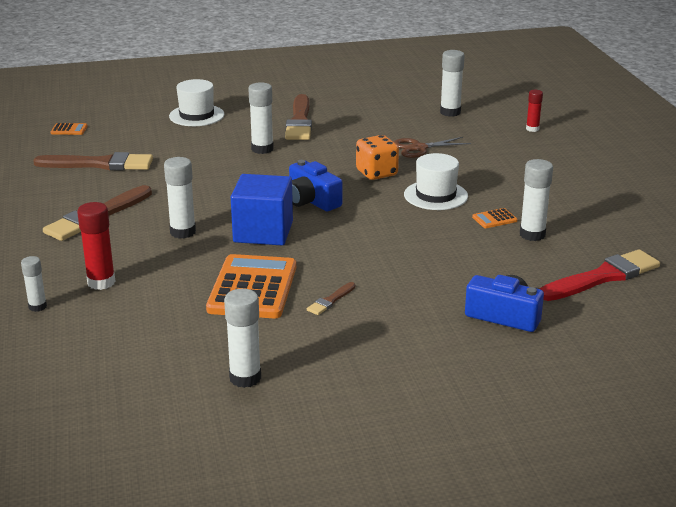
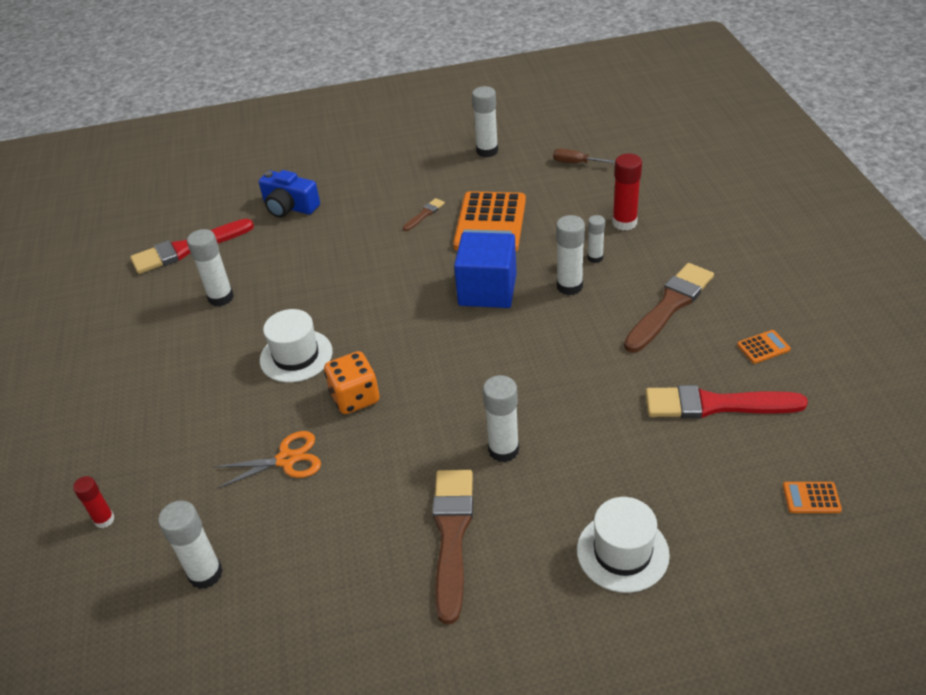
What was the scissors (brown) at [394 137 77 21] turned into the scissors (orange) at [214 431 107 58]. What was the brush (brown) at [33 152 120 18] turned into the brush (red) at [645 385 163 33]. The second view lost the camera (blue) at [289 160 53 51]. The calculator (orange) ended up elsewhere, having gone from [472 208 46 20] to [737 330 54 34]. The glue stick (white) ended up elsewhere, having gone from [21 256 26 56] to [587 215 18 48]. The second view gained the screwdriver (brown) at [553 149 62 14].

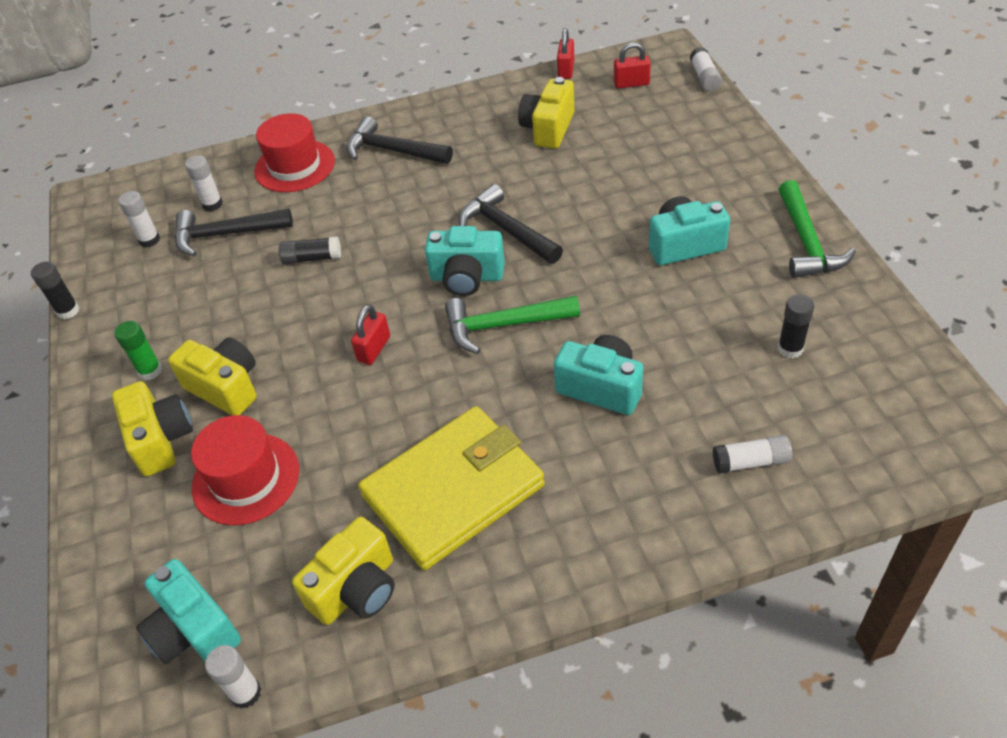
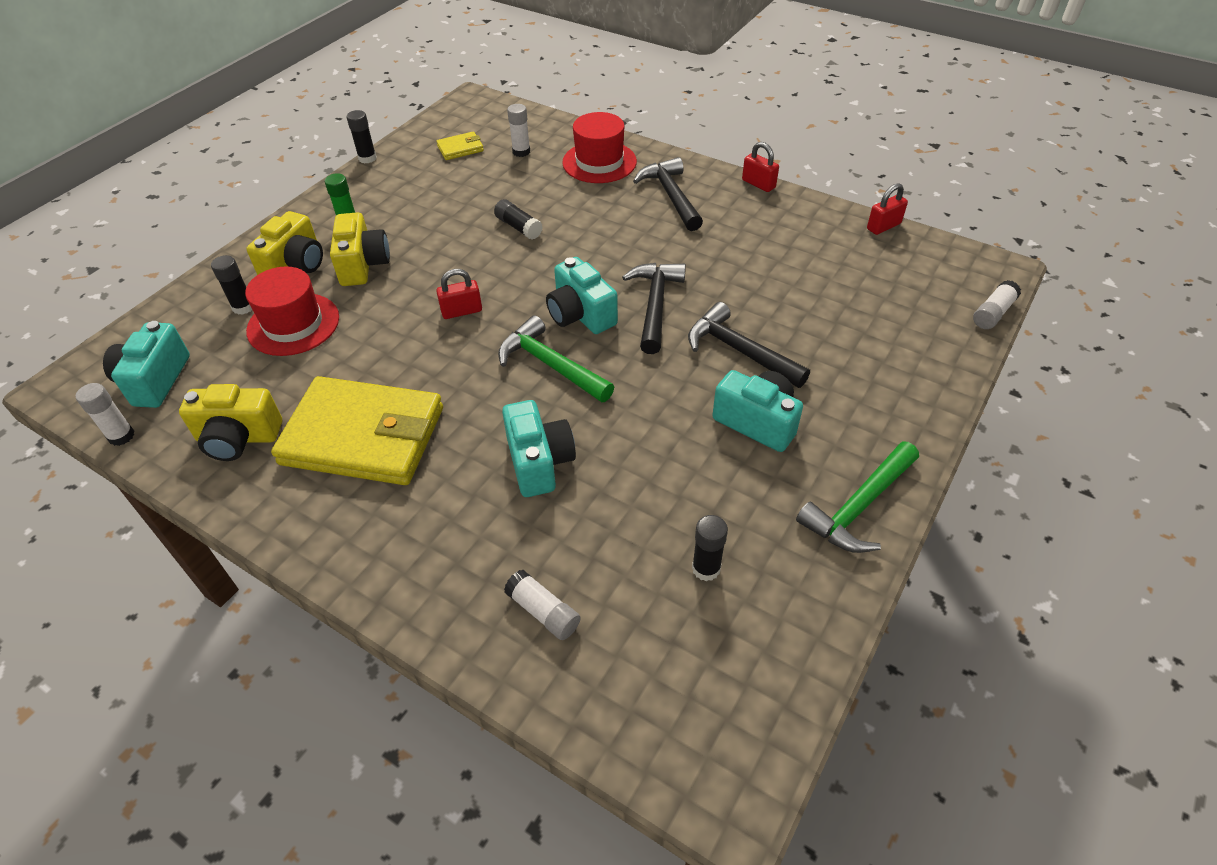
The padlock (red) ended up elsewhere, having gone from [614 42 37 47] to [742 142 37 50]. The second view lost the camera (yellow) at [518 77 56 72]. Where the glue stick (white) stood at [118 191 42 56], the wallet (yellow) came to stand at [436 131 48 29]. The hammer (black) ended up elsewhere, having gone from [175 208 118 49] to [688 302 122 86]. The second view gained the glue stick (black) at [211 255 41 60].

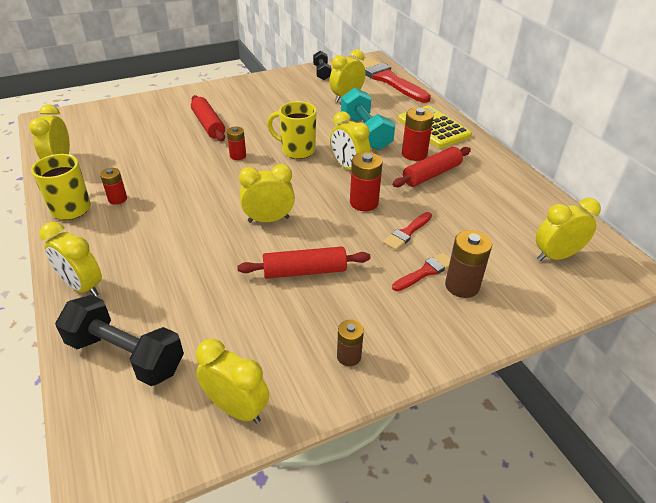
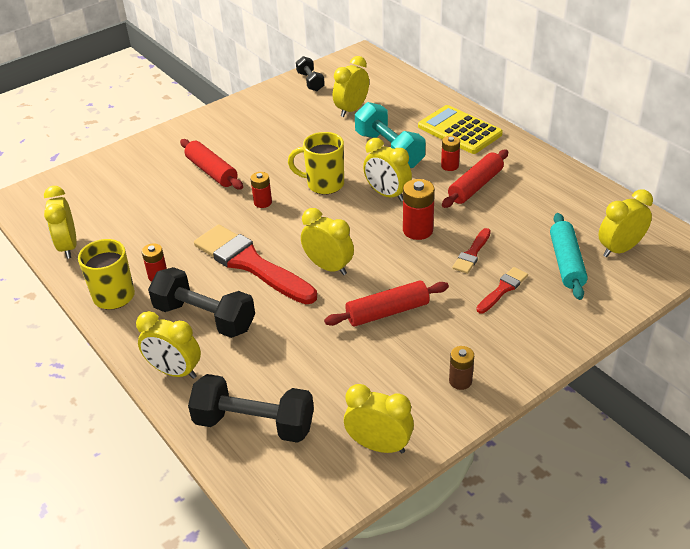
The brush (red) ended up elsewhere, having gone from [359 58 72 45] to [194 224 123 80]. The size of the battery (red) at [402 107 32 54] changed by a factor of 0.63. The clock (yellow) at [239 164 56 59] ended up facing another way, 60 degrees clockwise from before. The second view lost the battery (brown) at [445 230 47 68]. The second view gained the rolling pin (turquoise) at [550 213 38 87]. The second view gained the dumbbell (black) at [148 267 107 71].

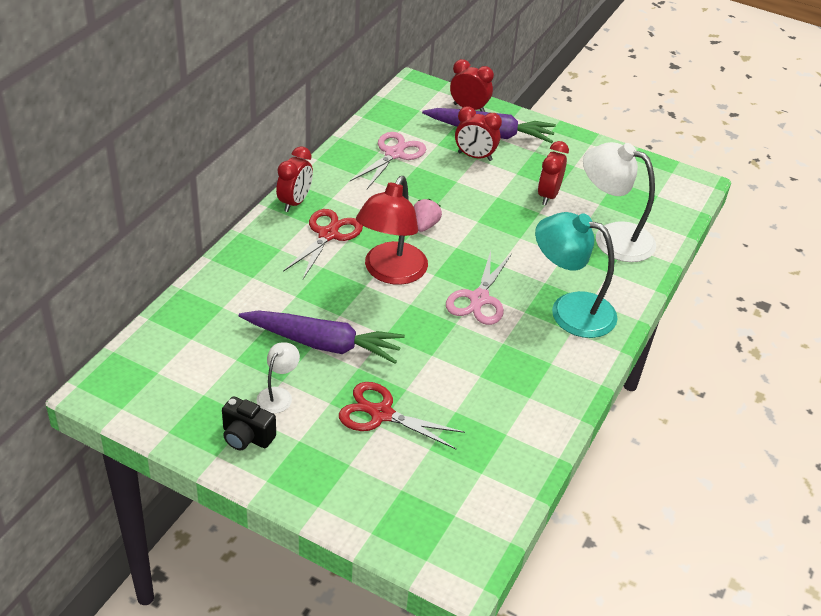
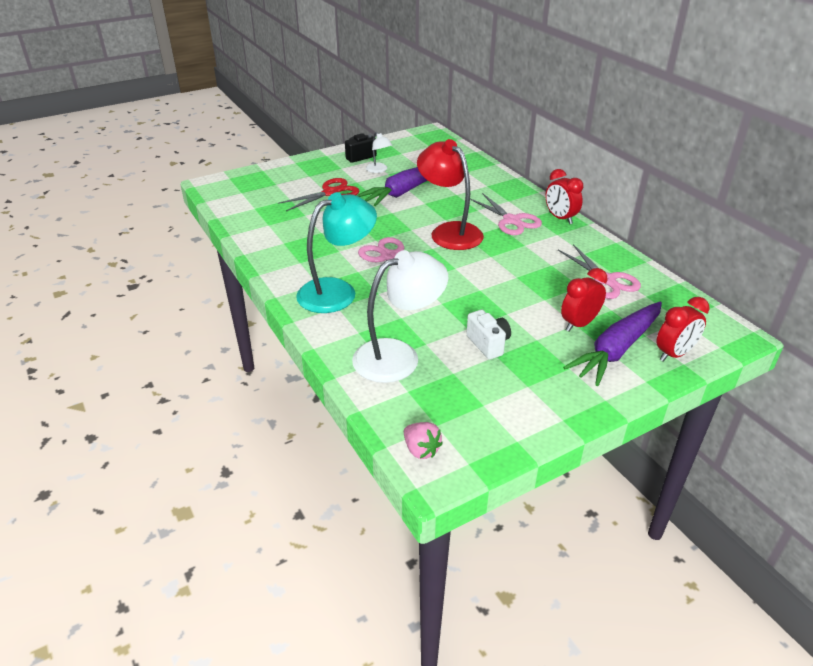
Where the clock (red) stood at [538 141 31 64], the camera (white) came to stand at [466 310 45 50]. The strawberry (pink) ended up elsewhere, having gone from [414 199 28 33] to [404 422 39 37]. What was the scissors (red) at [283 209 80 70] turned into the scissors (pink) at [470 193 72 42].

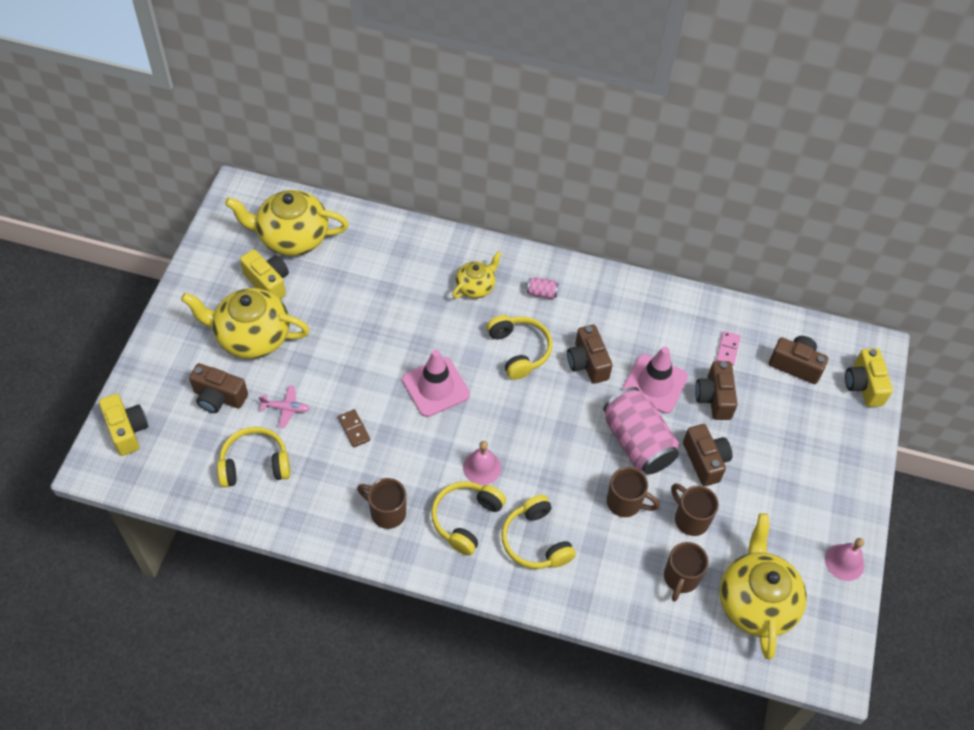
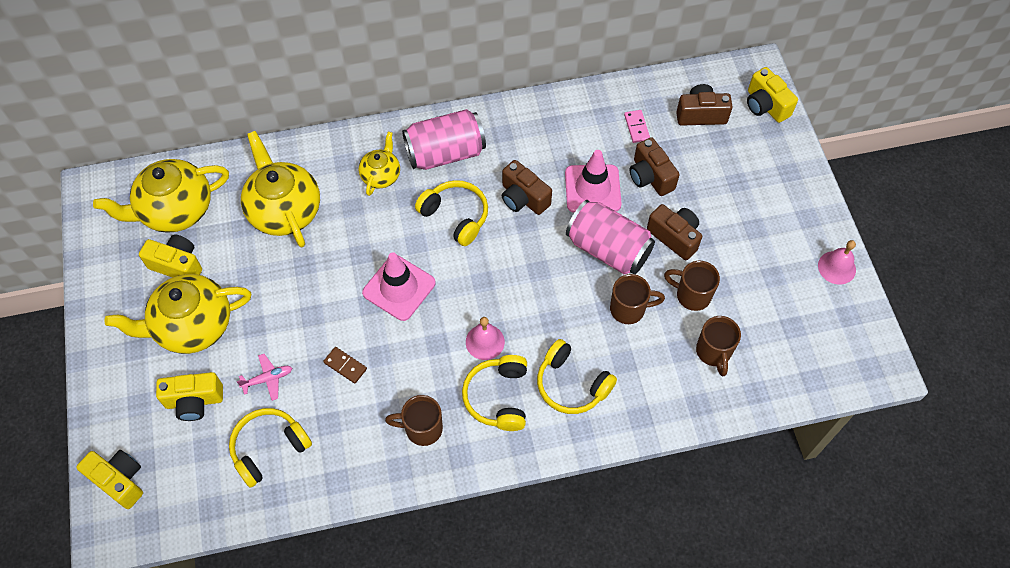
The size of the can (pink) at [527 277 32 22] changed by a factor of 2.47. What was the camera (brown) at [189 363 59 50] turned into the camera (yellow) at [156 372 67 49]. The teapot (yellow) ended up elsewhere, having gone from [719 513 88 146] to [241 131 79 116].

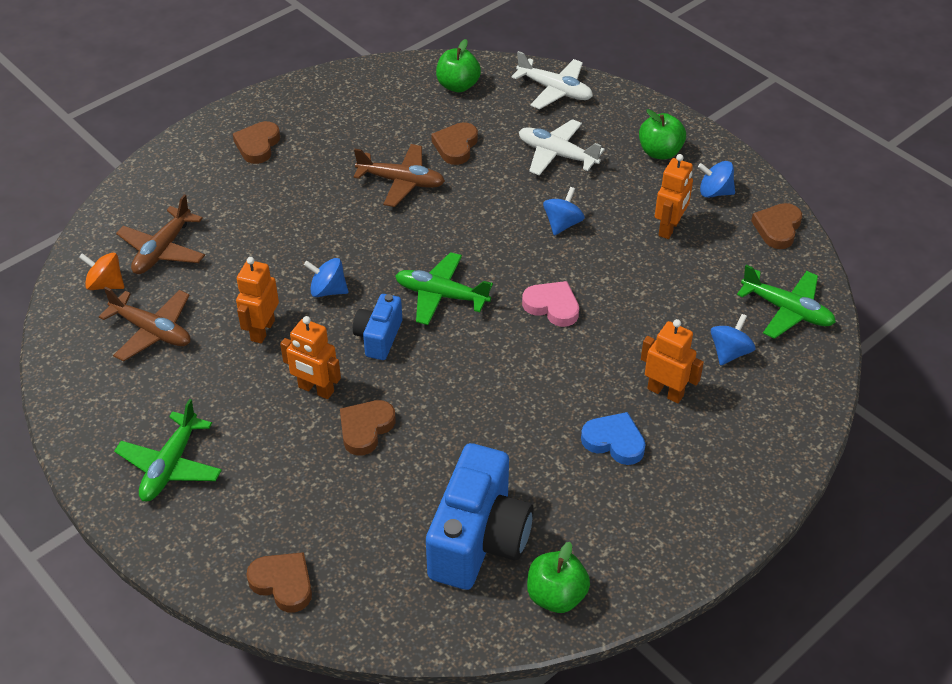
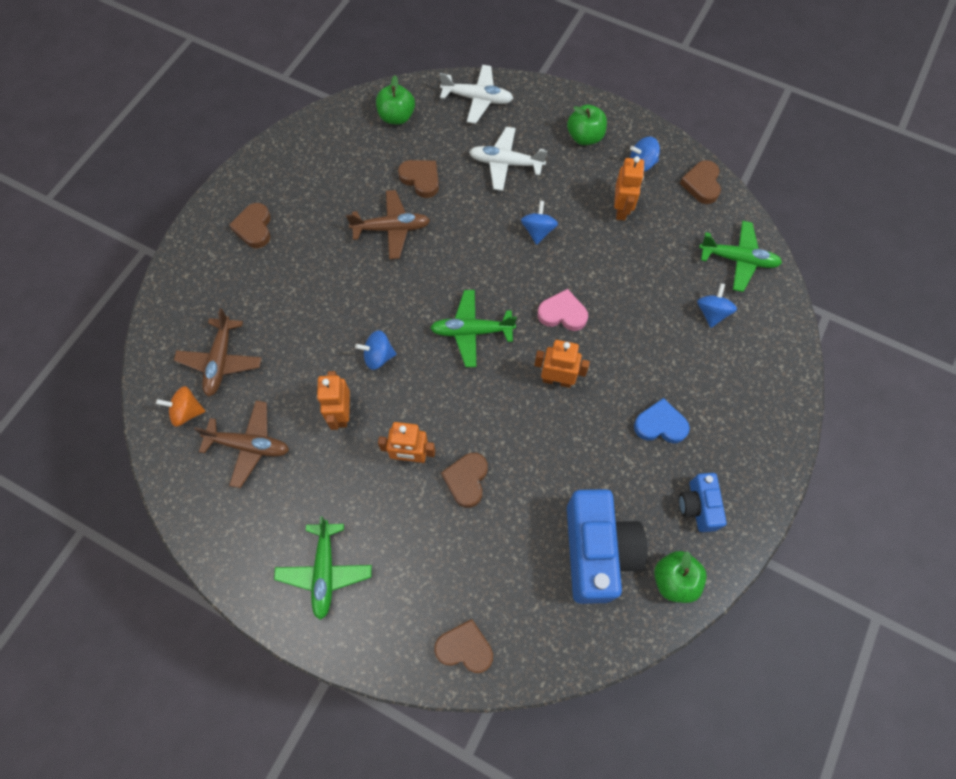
The heart (brown) at [431 122 47 43] ended up facing another way, 135 degrees clockwise from before. The camera (blue) ended up elsewhere, having gone from [353 294 49 66] to [679 473 48 59]. The robot (orange) ended up elsewhere, having gone from [641 319 63 84] to [534 340 56 48].

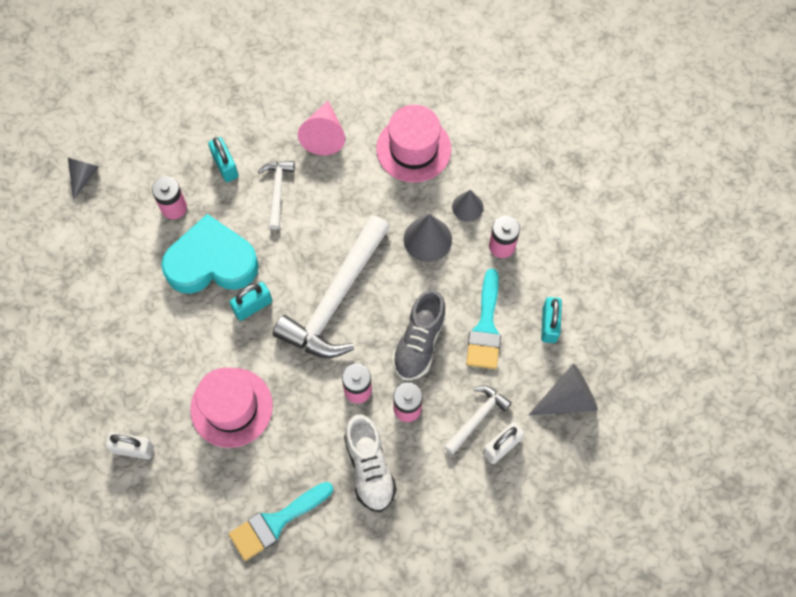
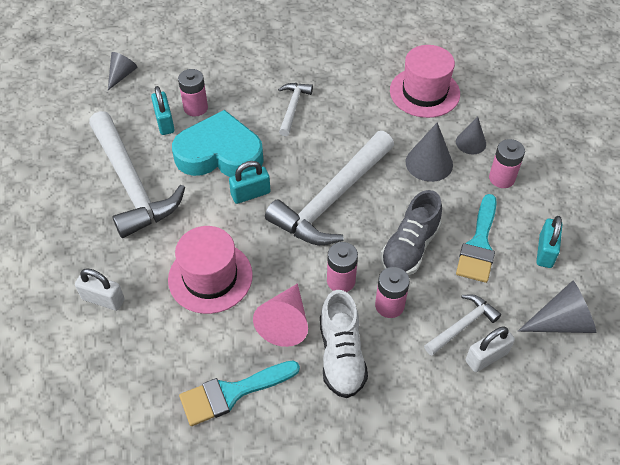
The cone (pink) ended up elsewhere, having gone from [298 101 47 55] to [253 283 55 64]. The padlock (turquoise) ended up elsewhere, having gone from [208 137 31 45] to [151 86 24 49]. The second view gained the hammer (white) at [89 111 96 127].

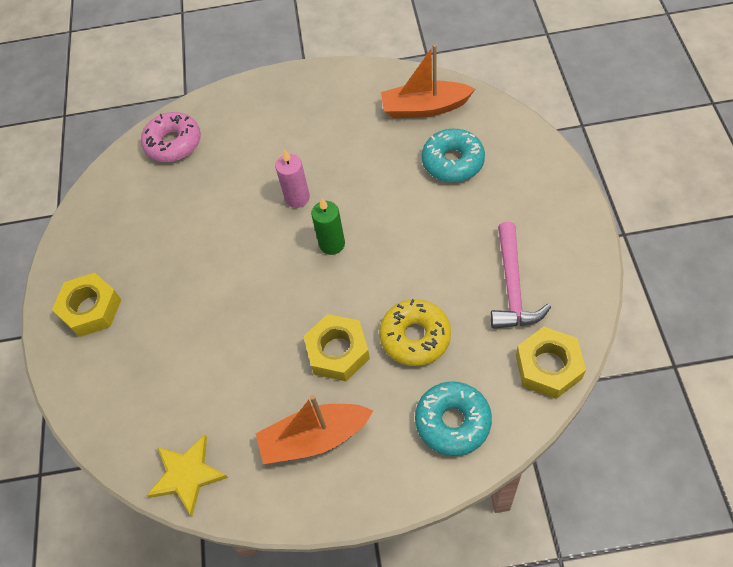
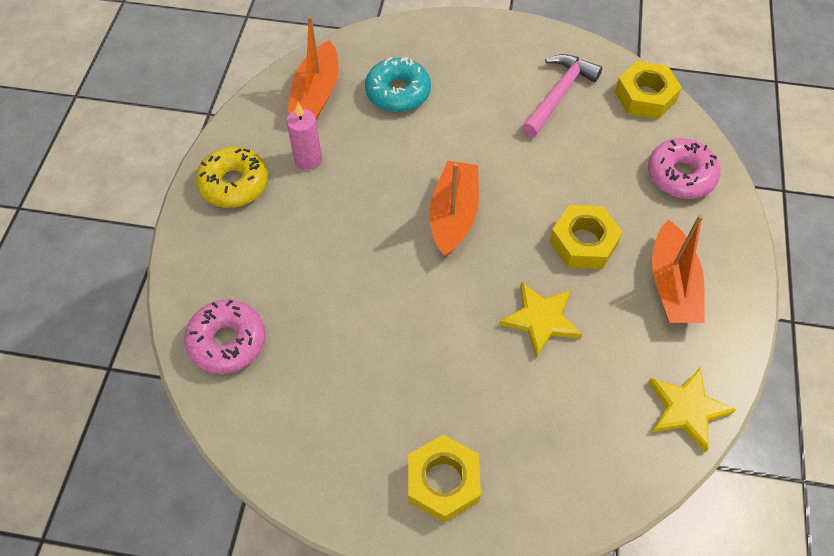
The candle (pink) ended up elsewhere, having gone from [275 149 35 59] to [286 103 36 67]. Where the candle (green) stood at [311 198 34 57], the boat (orange) came to stand at [429 161 50 96]. The hammer (pink) at [491 222 60 107] ended up facing another way, 75 degrees counterclockwise from before. The donut (yellow) ended up elsewhere, having gone from [379 299 72 67] to [196 146 72 62]. What was the donut (turquoise) at [415 381 77 75] turned into the donut (pink) at [648 138 72 61]. The second view gained the star (yellow) at [499 282 83 76].

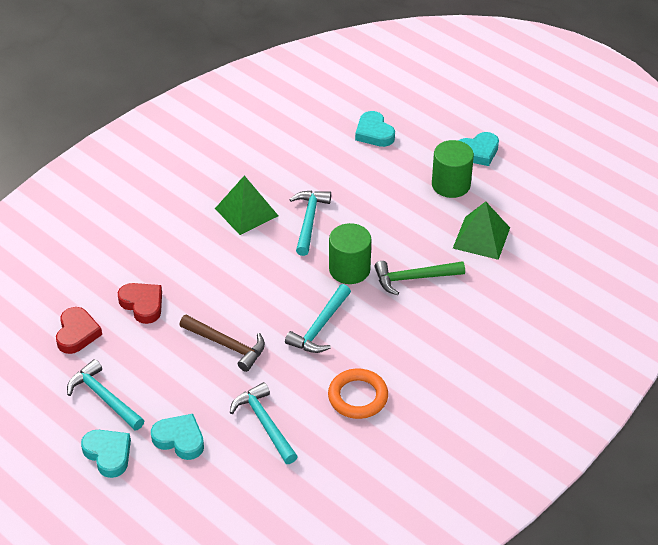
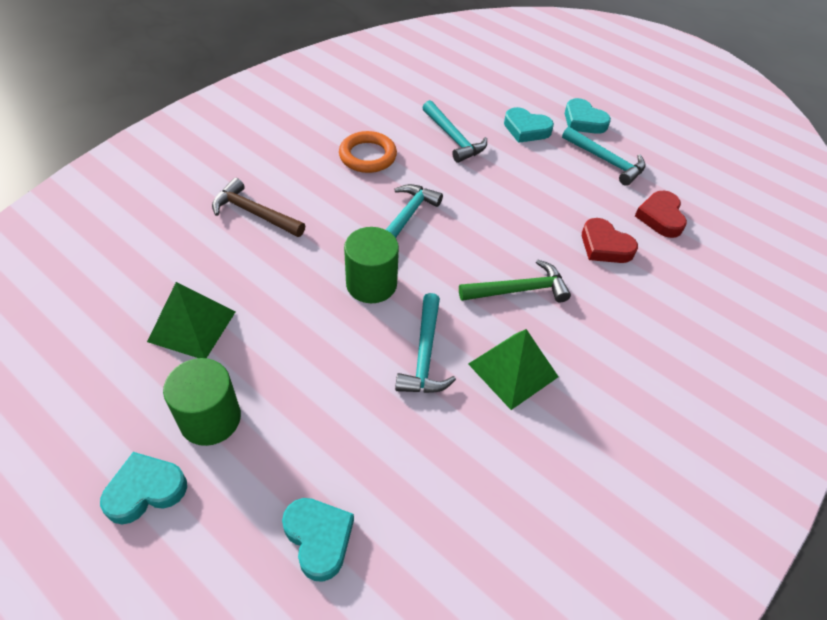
The hammer (green) ended up elsewhere, having gone from [375 261 90 34] to [459 260 112 43]. The hammer (brown) ended up elsewhere, having gone from [180 315 85 57] to [212 178 93 59].

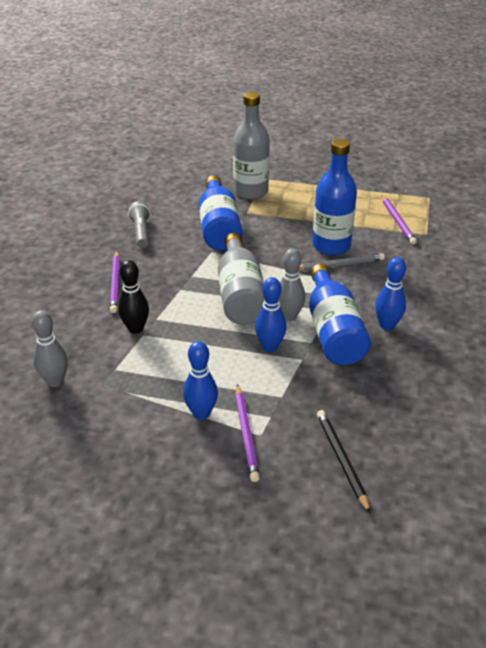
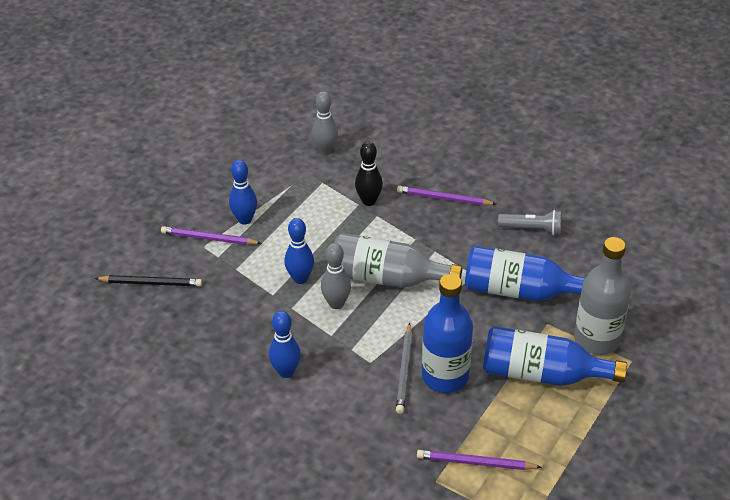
The bottle (blue) ended up elsewhere, having gone from [309 264 62 101] to [483 326 144 60].

